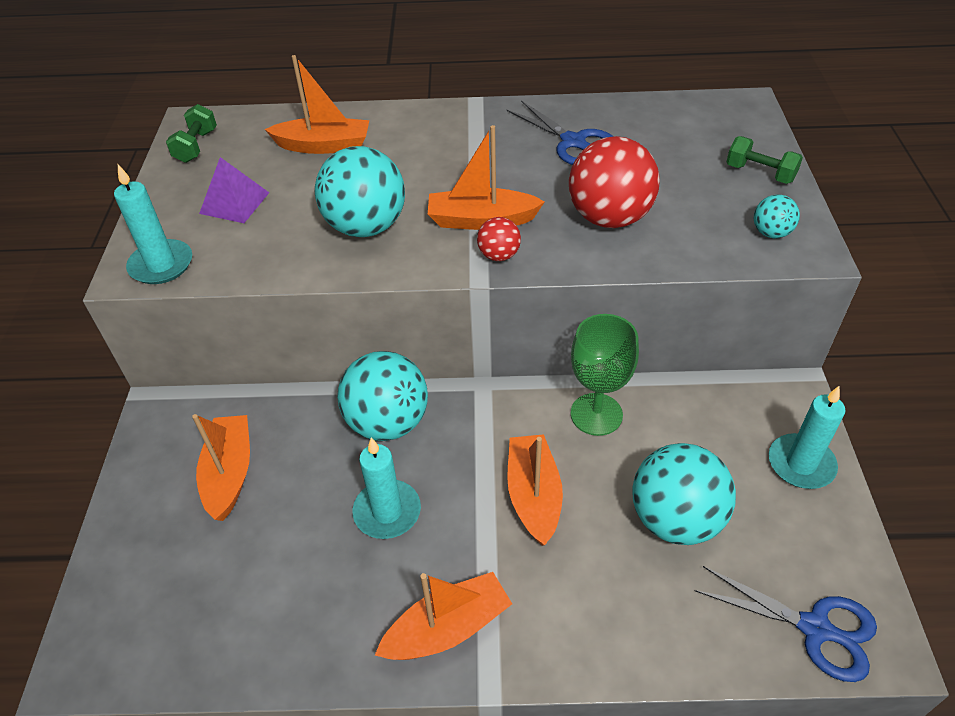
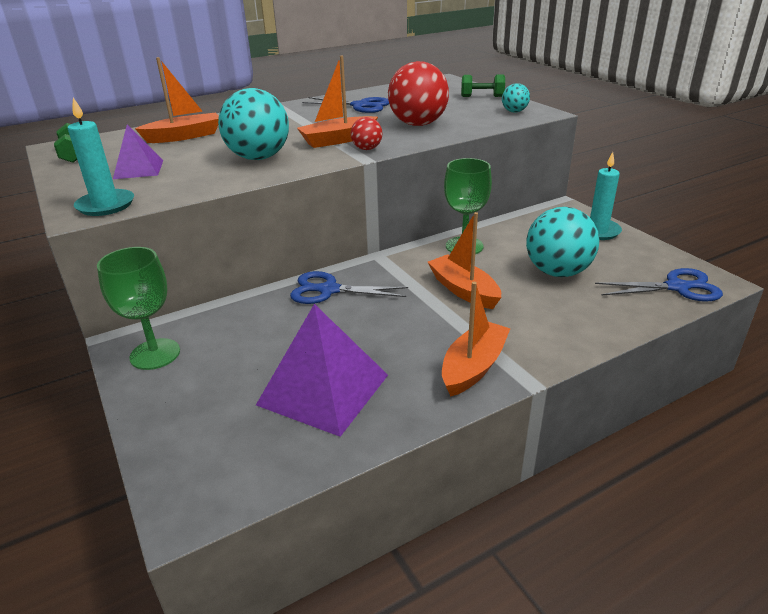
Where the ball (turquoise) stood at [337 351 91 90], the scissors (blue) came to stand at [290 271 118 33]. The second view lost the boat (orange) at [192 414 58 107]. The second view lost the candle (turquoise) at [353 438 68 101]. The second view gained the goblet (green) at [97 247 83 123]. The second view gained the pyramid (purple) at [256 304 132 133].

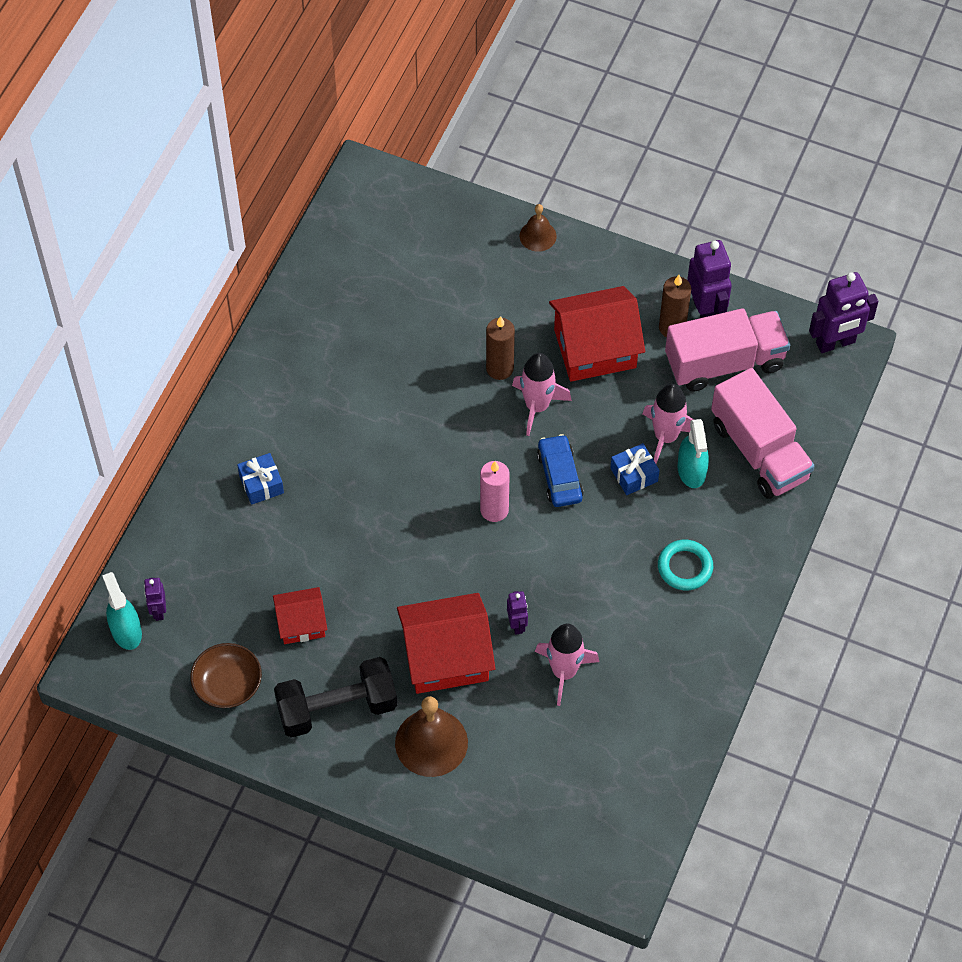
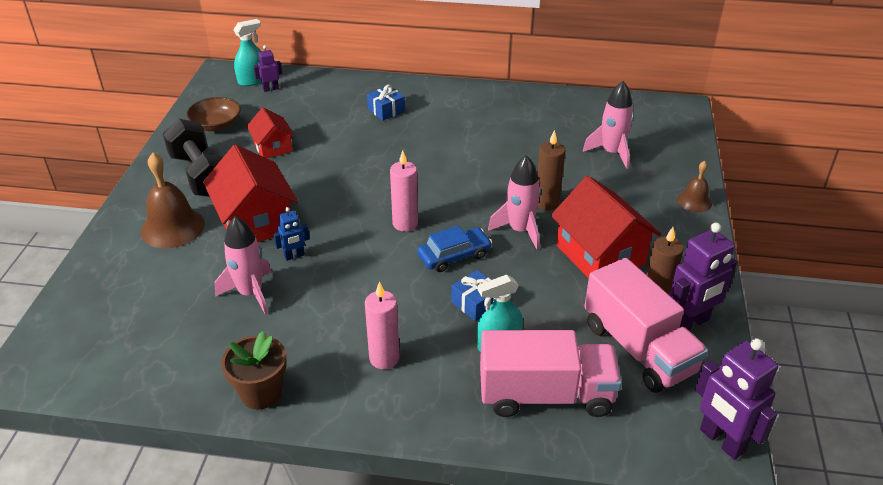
The truck (pink) at [711 368 103 131] ended up facing another way, 135 degrees counterclockwise from before. The rocket (pink) ended up elsewhere, having gone from [643 384 51 80] to [583 81 51 88]. Where the ring (turquoise) stood at [658 540 55 50], the candle (pink) came to stand at [365 281 35 88]. What was the robot (purple) at [507 591 21 44] turned into the robot (blue) at [274 207 36 54]. The second view gained the flower pot (brown) at [221 331 66 79].

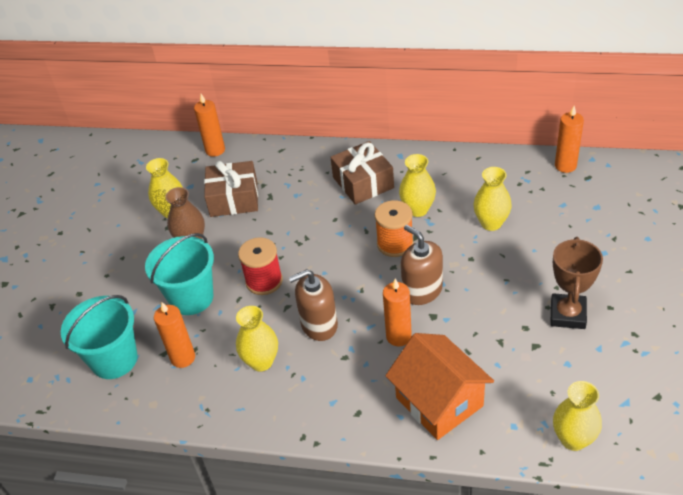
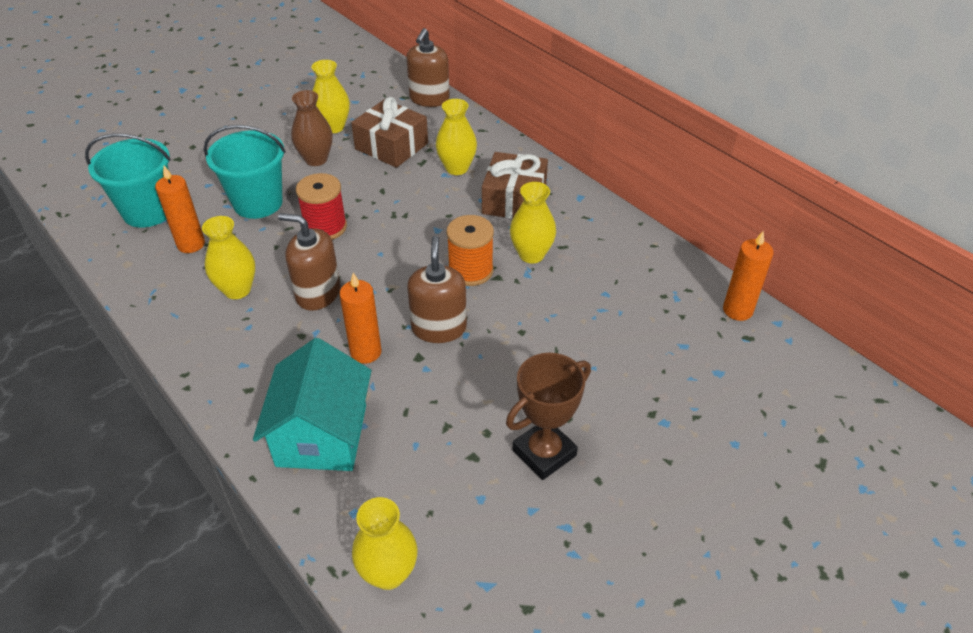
Where the candle (orange) stood at [194 94 31 63], the soap dispenser (brown) came to stand at [406 28 44 79]. The vase (yellow) ended up elsewhere, having gone from [473 167 39 64] to [436 99 41 76]. What was the house (orange) at [385 333 109 107] turned into the house (turquoise) at [253 338 118 133].

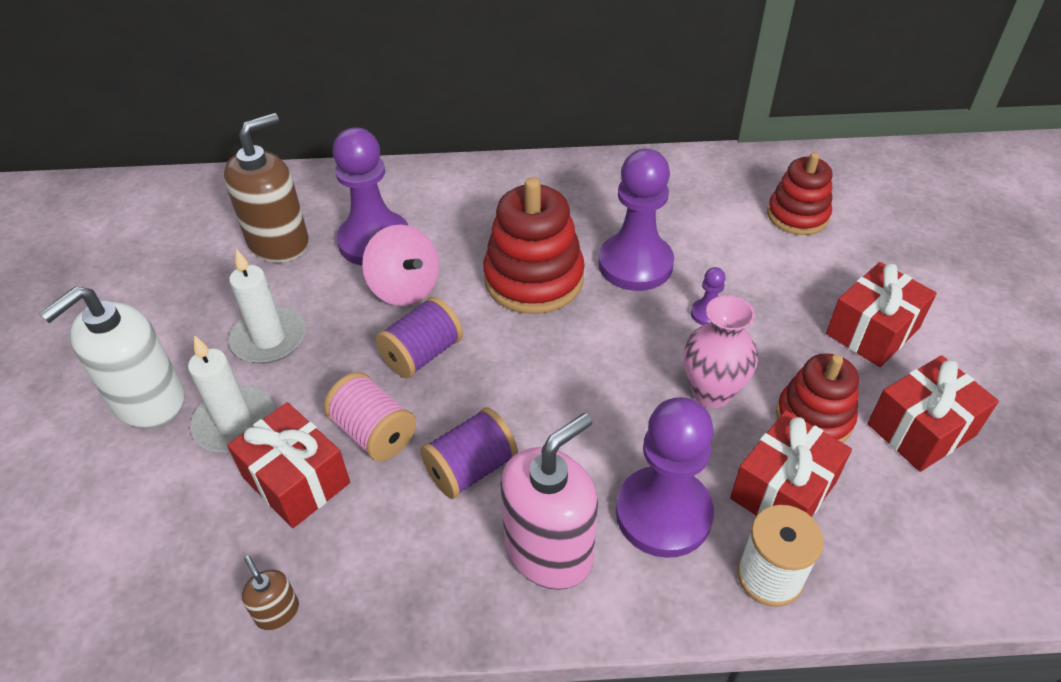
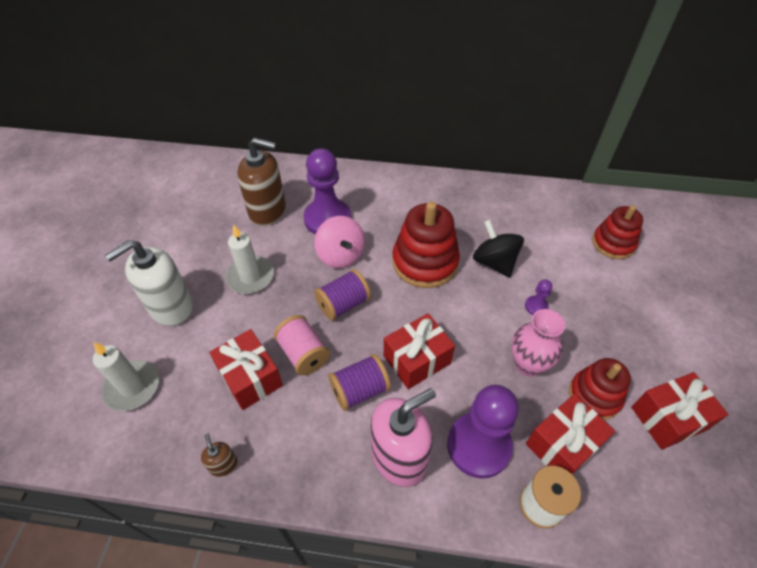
The soap dispenser (brown) at [224 113 85 150] ended up facing another way, 45 degrees clockwise from before. Where the pawn (purple) stood at [598 149 76 142], the spinning top (black) came to stand at [473 220 51 58]. The gift (red) ended up elsewhere, having gone from [826 262 111 105] to [384 313 71 76]. The candle (white) ended up elsewhere, having gone from [188 335 87 118] to [93 342 66 69].

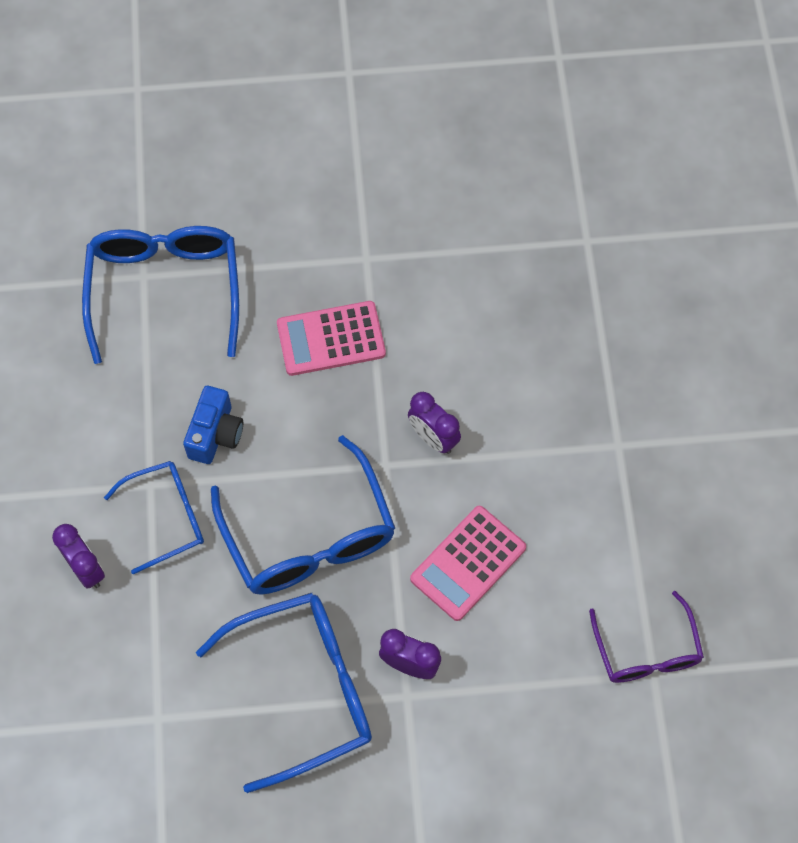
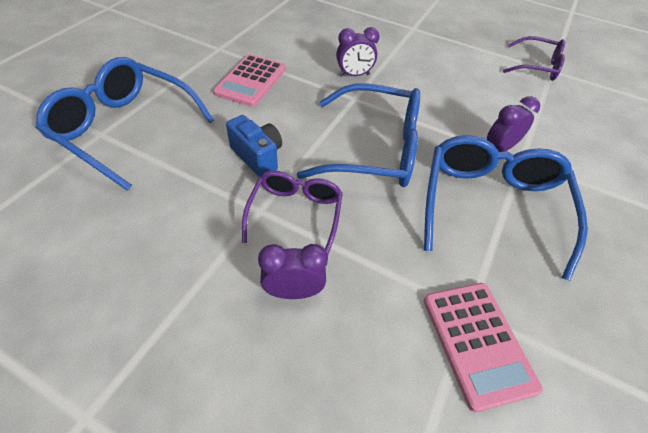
What was the glasses (blue) at [104 461 100 113] turned into the glasses (purple) at [242 171 101 84]. The calculator (pink) ended up elsewhere, having gone from [410 506 116 115] to [424 283 119 129].

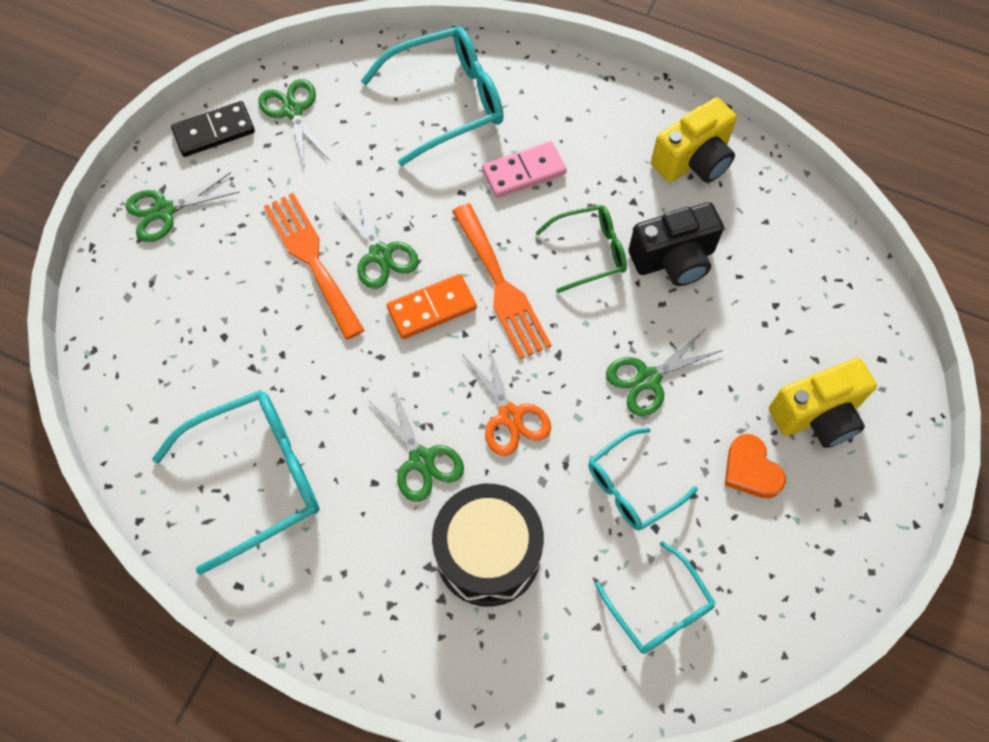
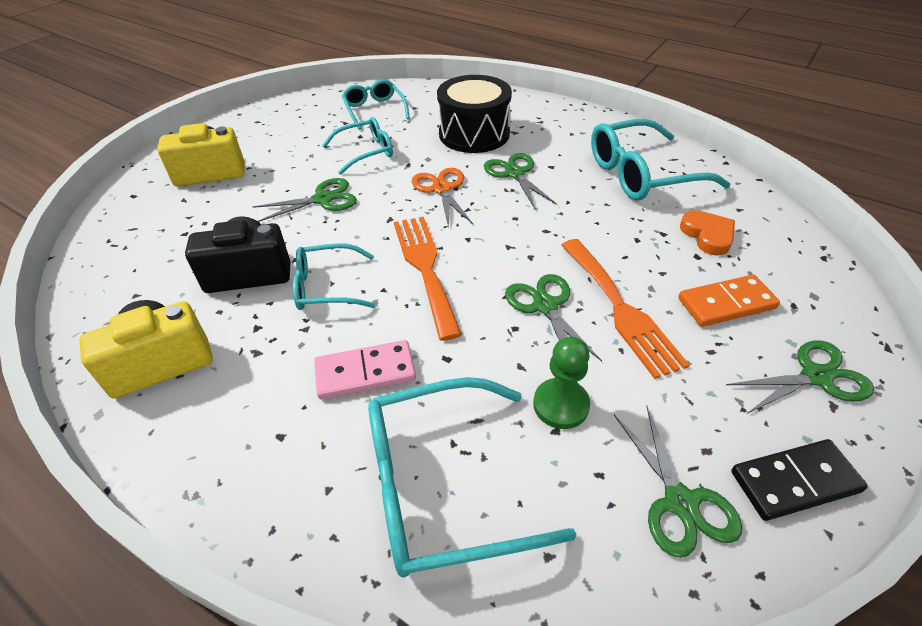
What was the glasses (green) at [536 205 91 88] turned into the glasses (turquoise) at [293 243 83 67]. The domino (orange) ended up elsewhere, having gone from [387 274 90 65] to [678 275 102 52]. The heart (orange) ended up elsewhere, having gone from [725 434 61 65] to [680 210 55 46]. The second view gained the pawn (green) at [533 337 57 92].

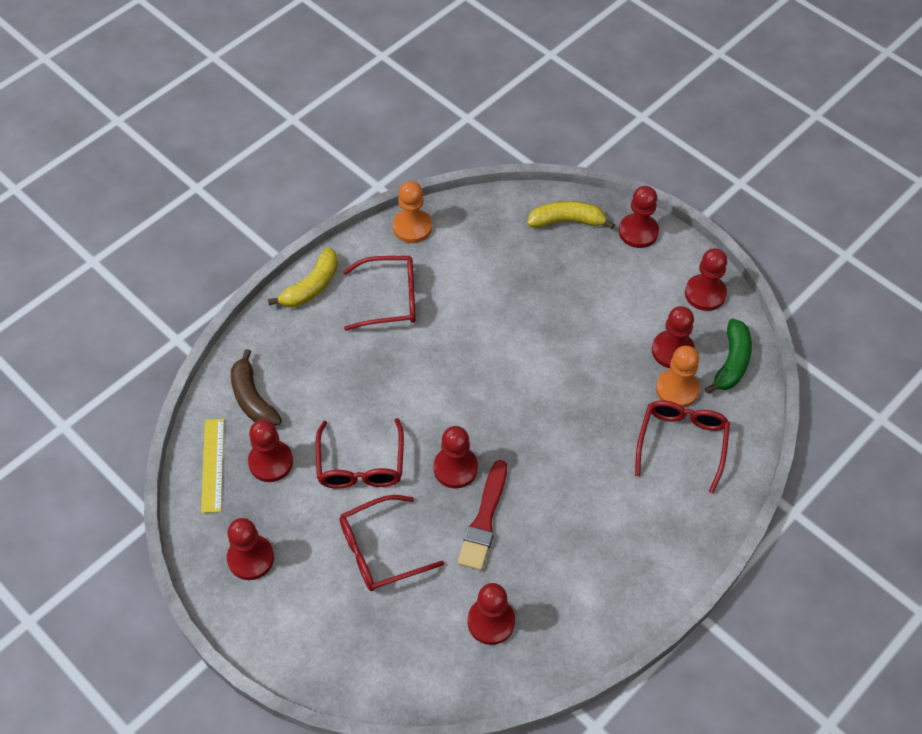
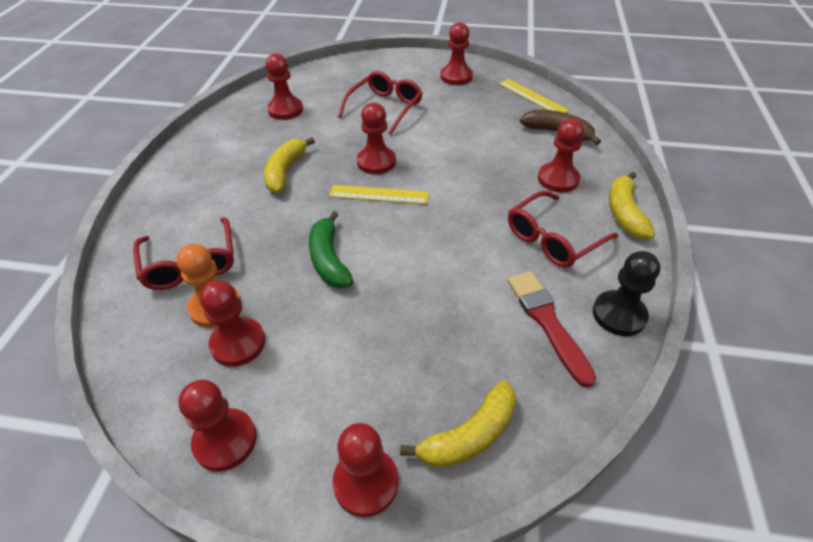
What was the pawn (orange) at [393 181 39 62] turned into the pawn (black) at [593 251 67 85]. The banana (green) ended up elsewhere, having gone from [705 318 47 76] to [309 211 44 77]. The second view lost the glasses (red) at [315 418 89 71]. The pawn (red) ended up elsewhere, having gone from [248 420 45 62] to [538 119 46 74]. The brush (red) ended up elsewhere, having gone from [457 460 50 111] to [507 271 89 117]. The second view gained the banana (yellow) at [264 137 51 56]. The second view gained the ruler (yellow) at [329 185 100 19].

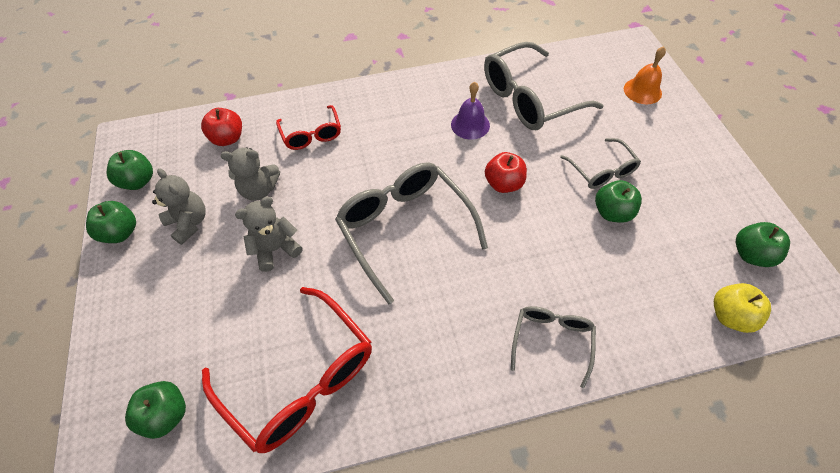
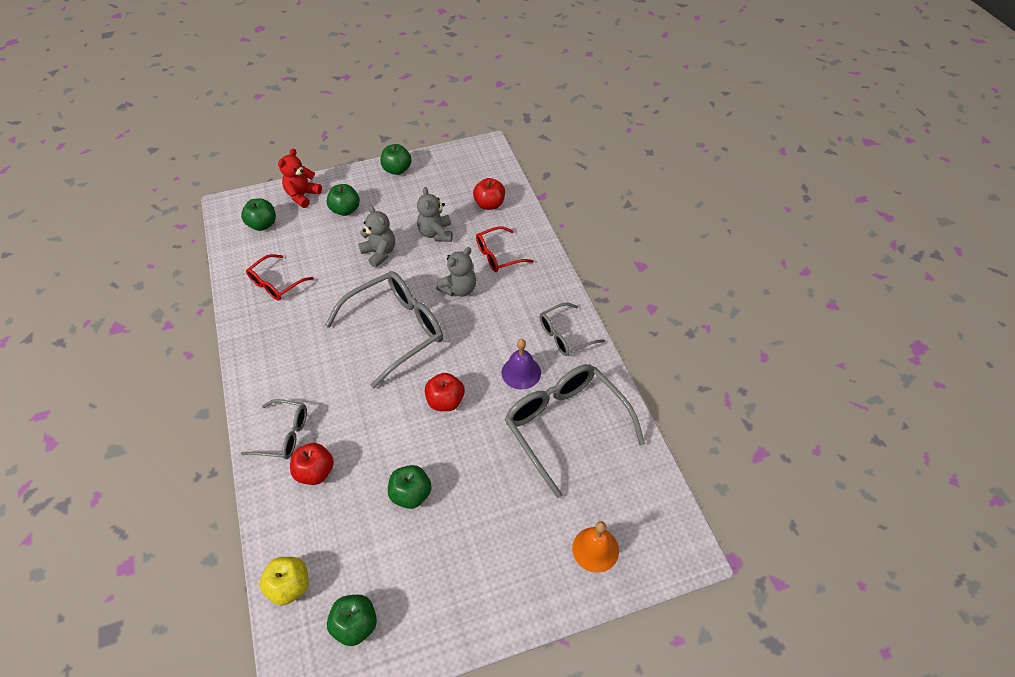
The glasses (grey) ended up elsewhere, having gone from [560 138 81 51] to [540 303 65 53]. The apple (green) ended up elsewhere, having gone from [107 150 46 40] to [327 184 33 32]. The teddy bear (grey) ended up elsewhere, having gone from [152 168 54 77] to [436 247 40 50]. The size of the glasses (red) at [202 287 170 166] changed by a factor of 0.55. The second view gained the teddy bear (red) at [278 148 44 60]. The second view gained the apple (red) at [290 443 44 42].

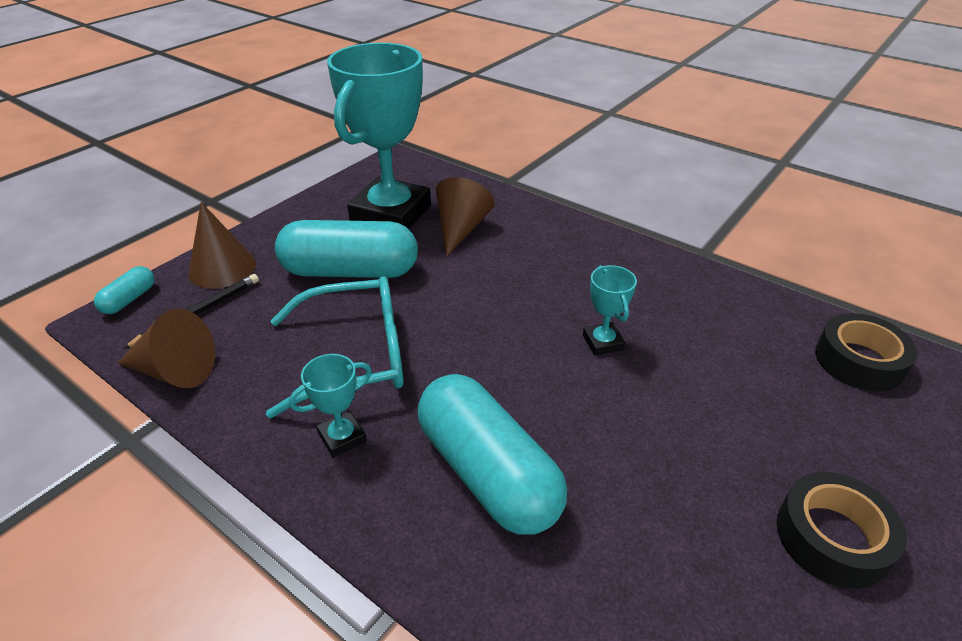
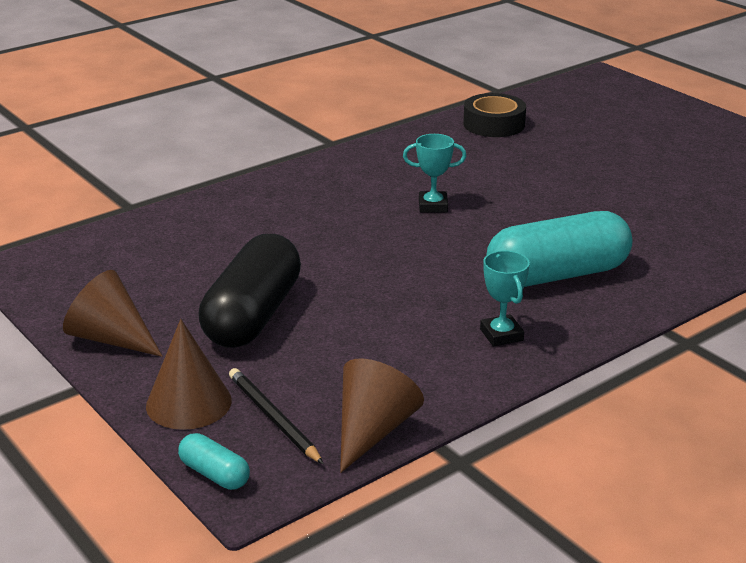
The second view lost the trophy (turquoise) at [327 43 104 186]. The cone (brown) ended up elsewhere, having gone from [436 177 58 79] to [63 270 99 87]. What was the capsule (turquoise) at [275 220 143 58] turned into the capsule (black) at [199 234 102 114]. The second view lost the glasses (turquoise) at [266 276 137 142]. The second view lost the tape (black) at [776 472 131 117].

